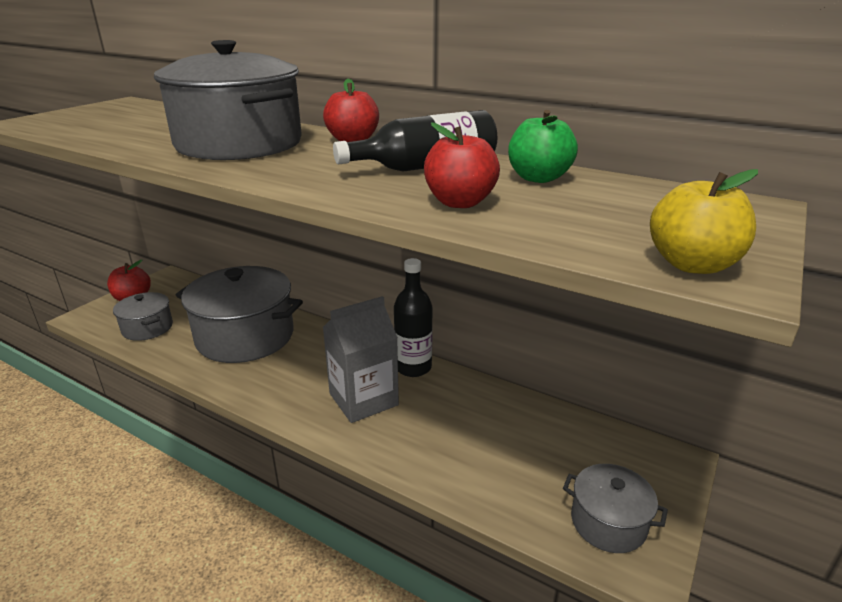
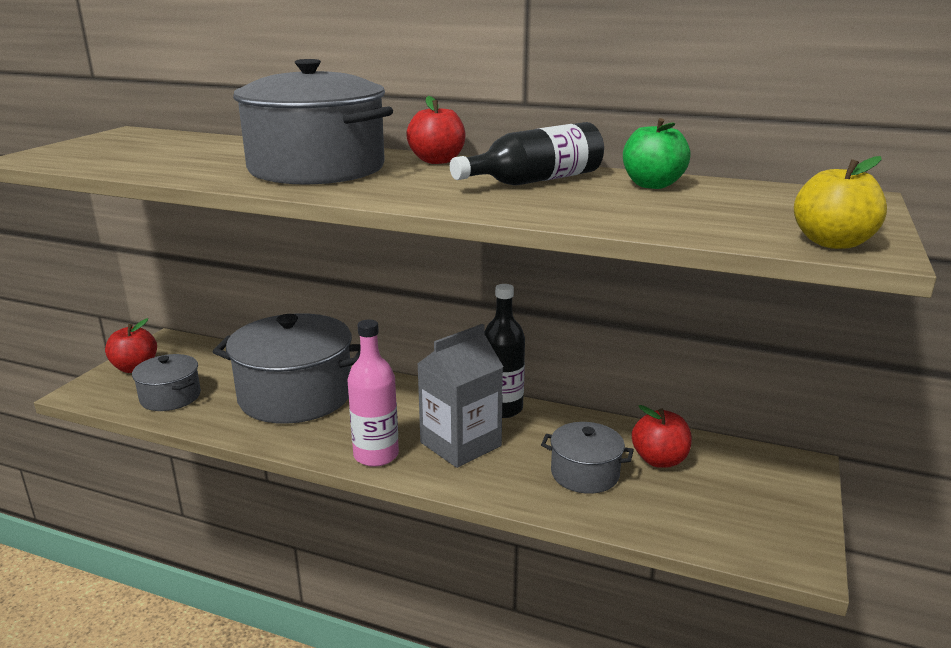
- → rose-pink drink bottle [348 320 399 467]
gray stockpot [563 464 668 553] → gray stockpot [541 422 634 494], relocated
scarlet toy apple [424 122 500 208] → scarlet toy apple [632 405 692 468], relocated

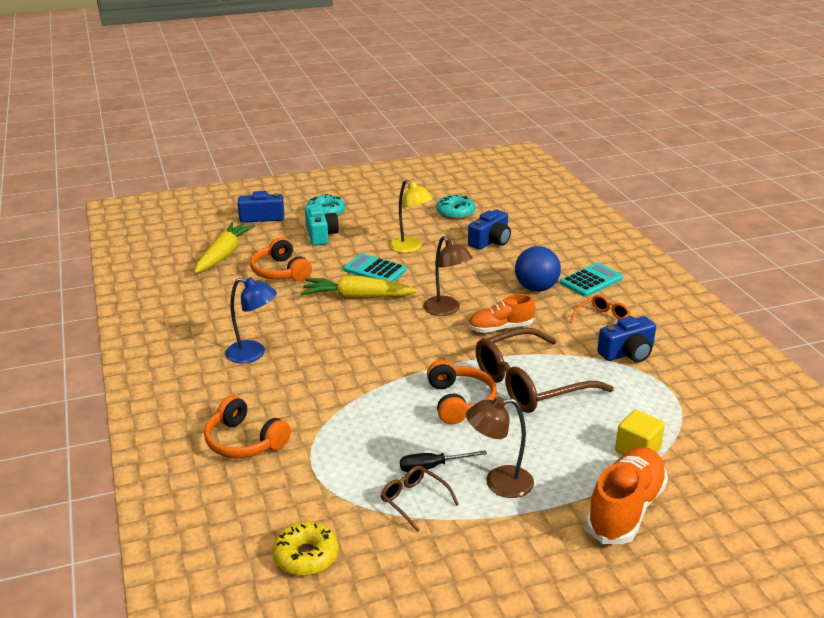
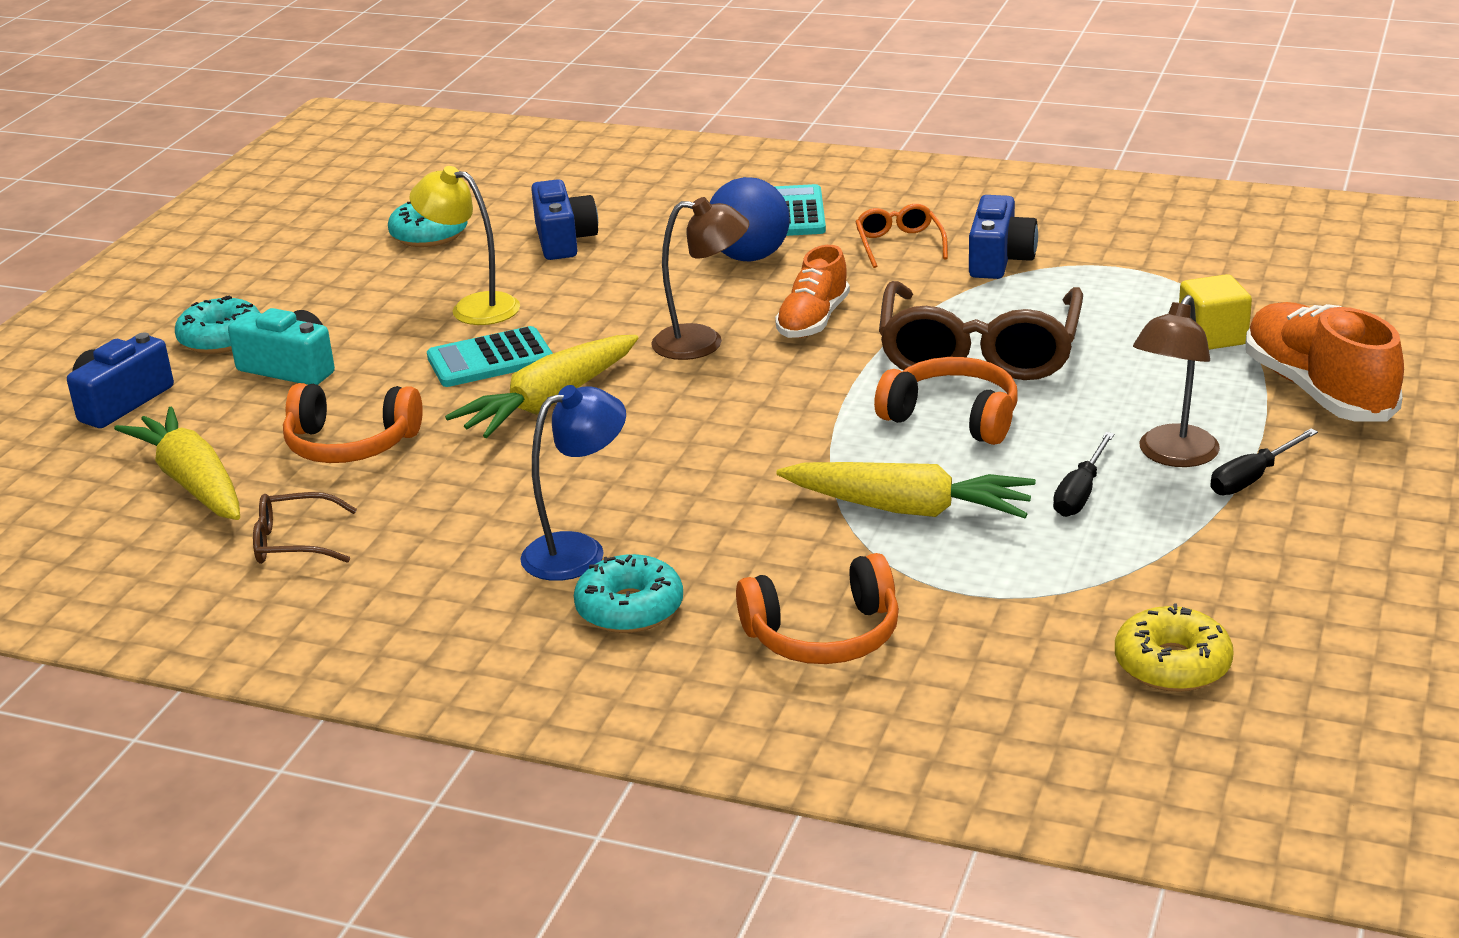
russet spectacles [381 466 459 532] → russet spectacles [253 492 357 564], relocated
golden desk lamp [389 180 433 253] → golden desk lamp [409 166 520 325], 150 degrees counterclockwise
- → teal donut [574 554 683 633]
- → golden carrot [777 462 1036 518]
- → black flat screwdriver [1210 428 1318 495]

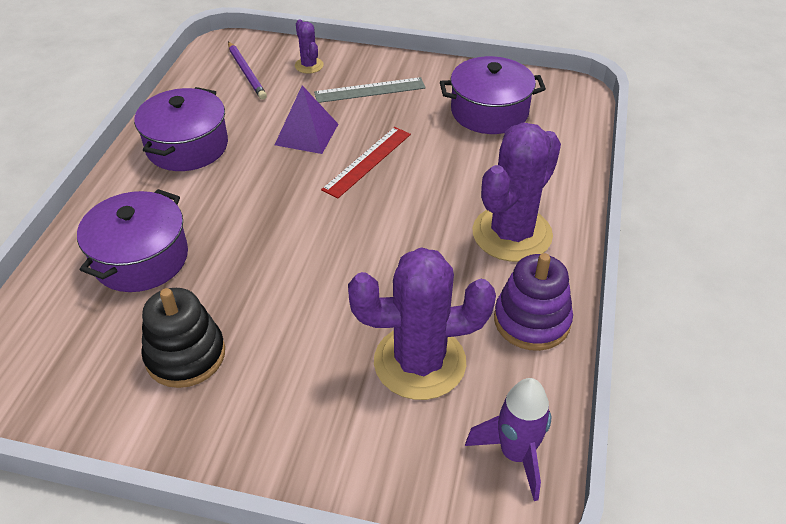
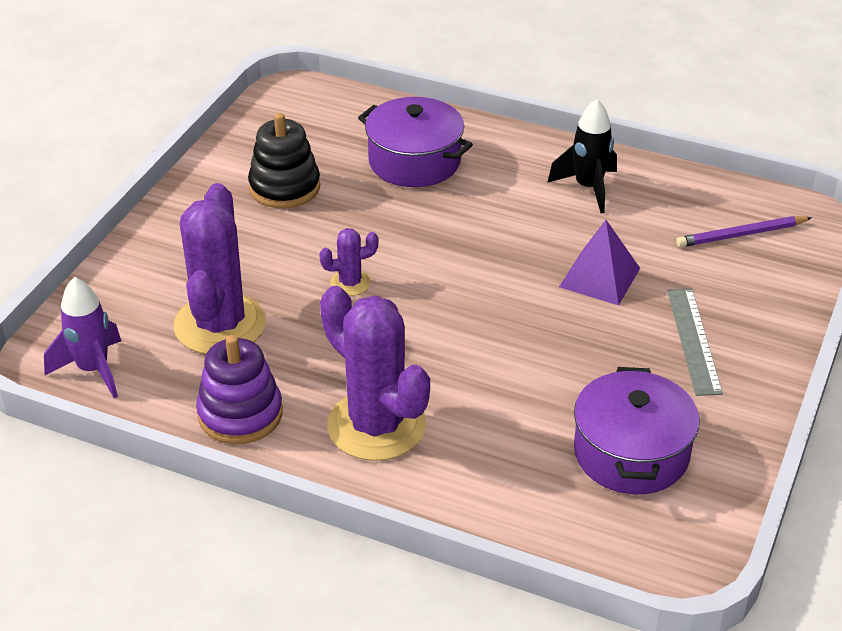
royal purple cactus [295 19 324 74] → royal purple cactus [319 228 379 296], relocated
royal purple stockpot [134 87 228 171] → black spaceship [547 99 617 213]
scarlet straightedge [321 127 411 198] → -

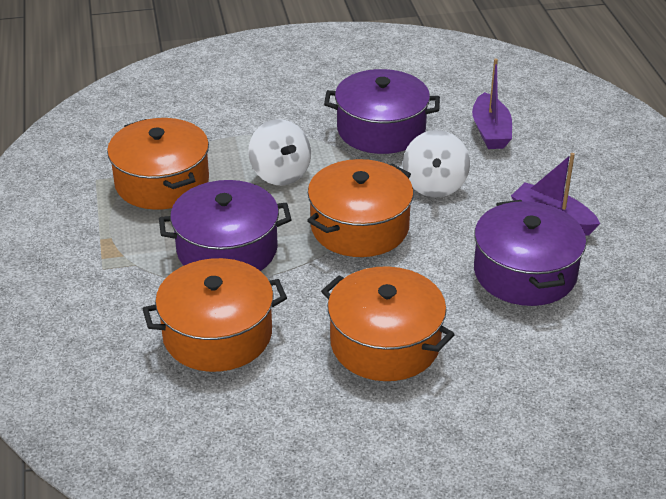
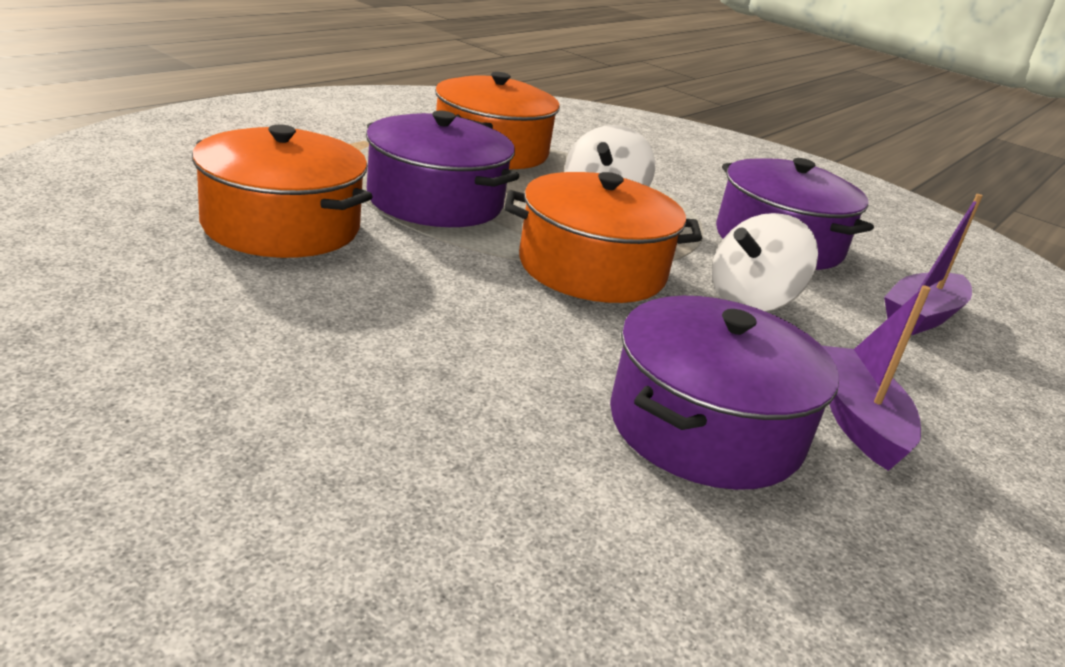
bright orange stockpot [321 267 455 381] → -

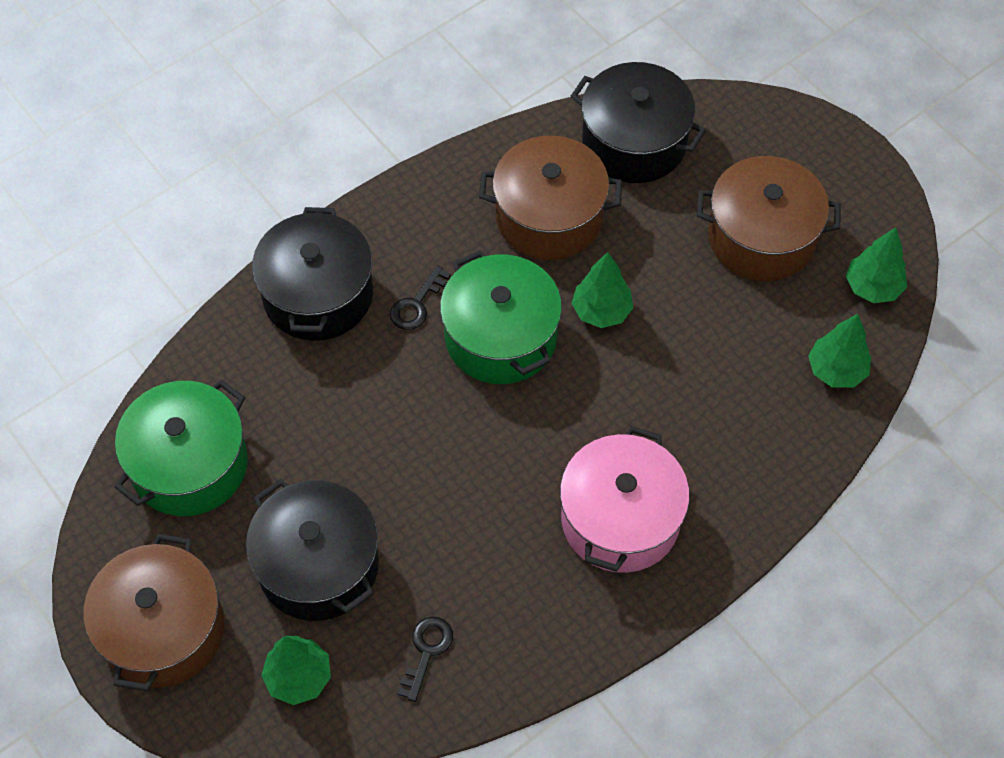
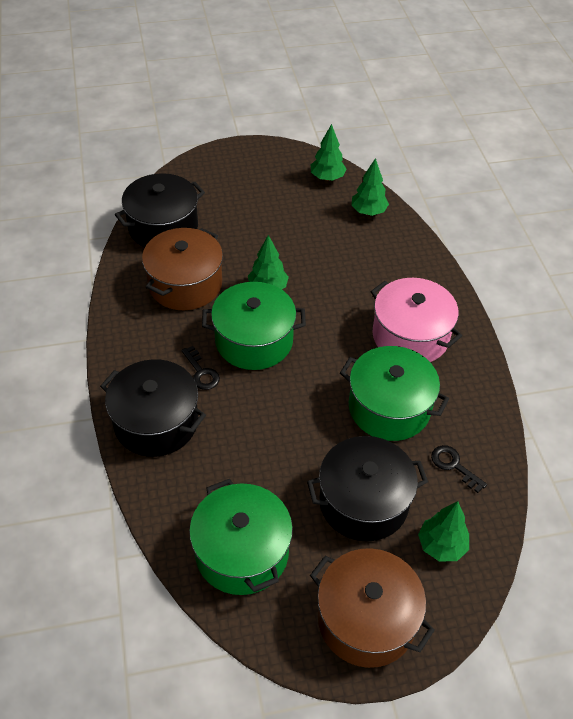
- → emerald stockpot [340 346 449 441]
russet stockpot [697 156 841 281] → -

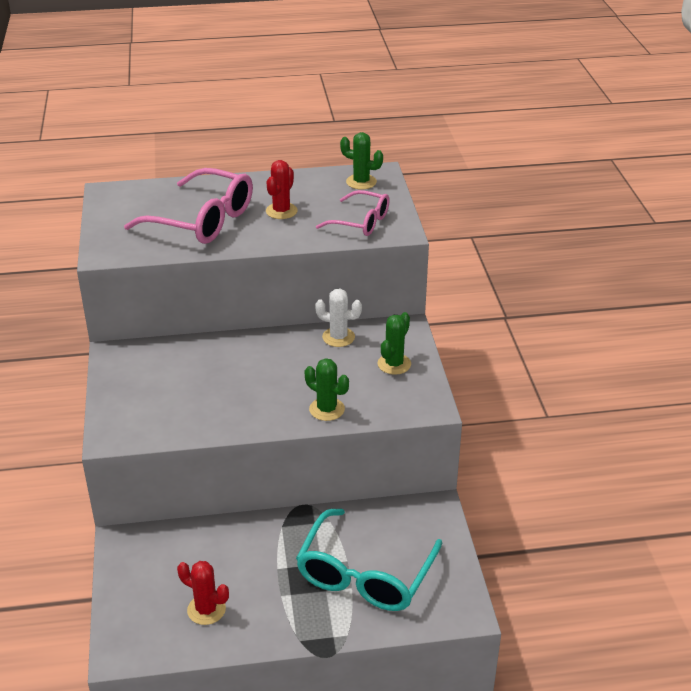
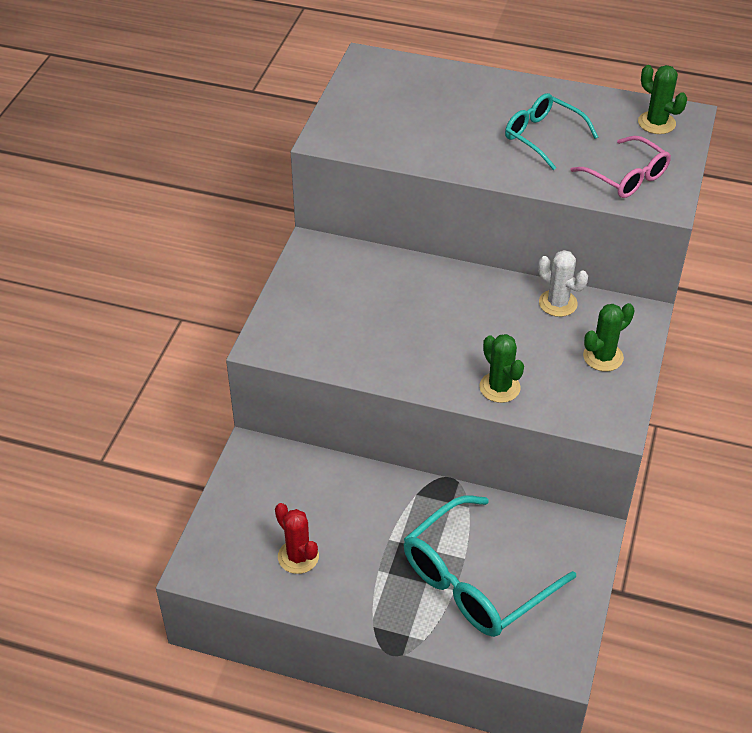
scarlet cactus [266 160 298 219] → teal spectacles [505 93 598 170]
rose-pink spectacles [124 168 253 244] → -

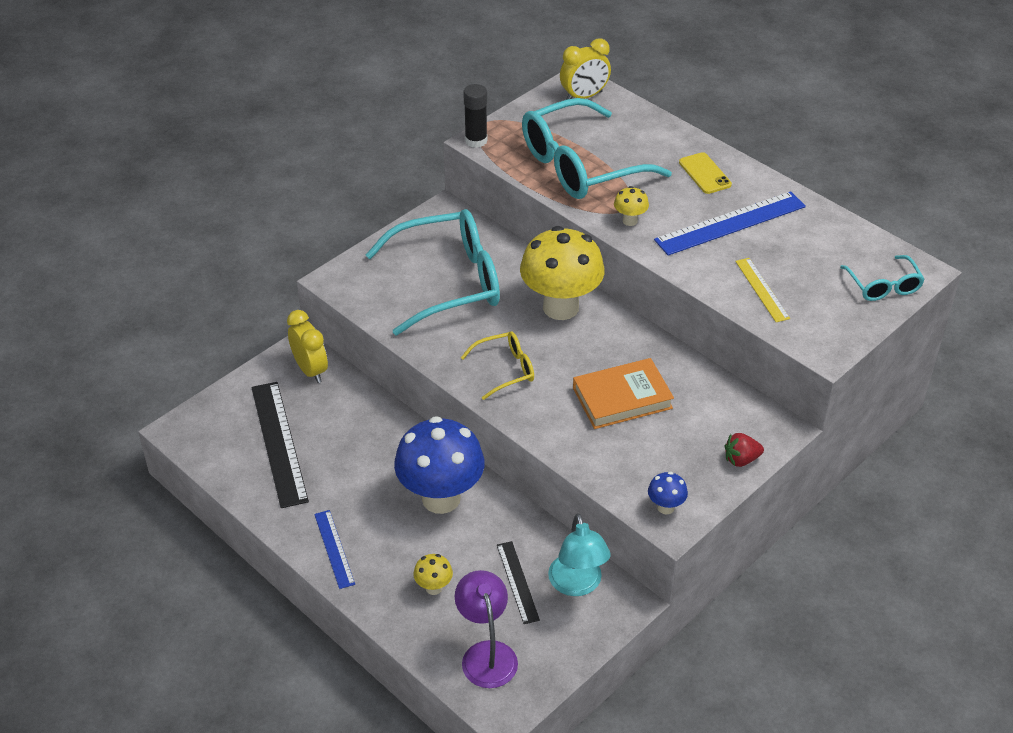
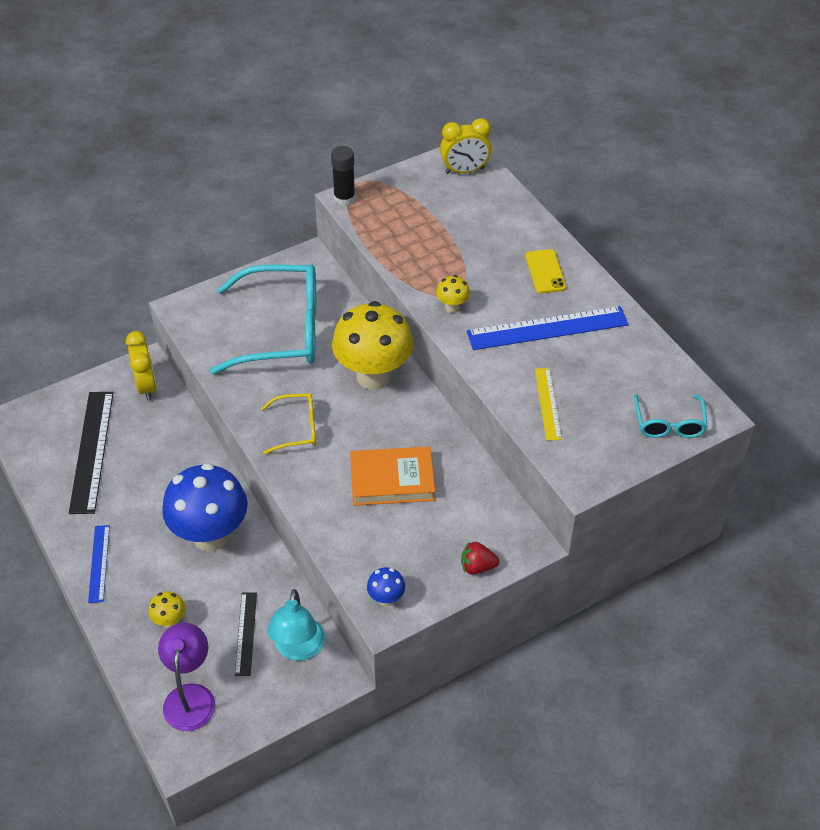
teal spectacles [522 98 672 199] → -

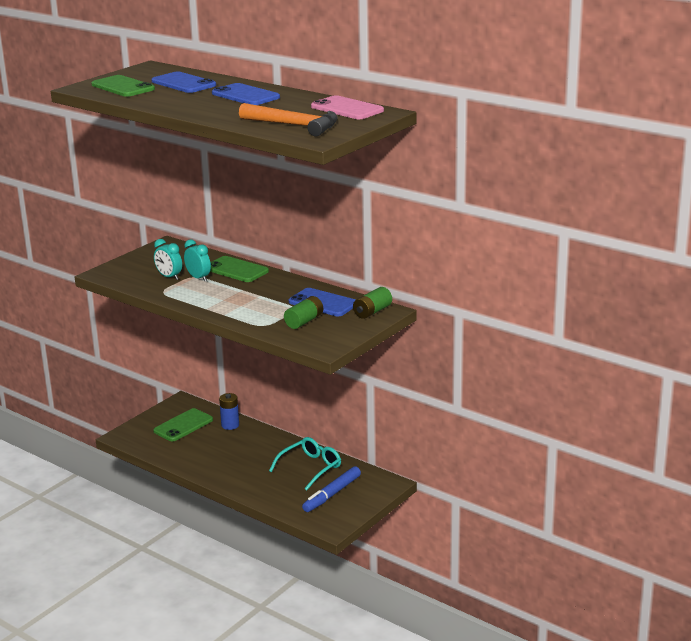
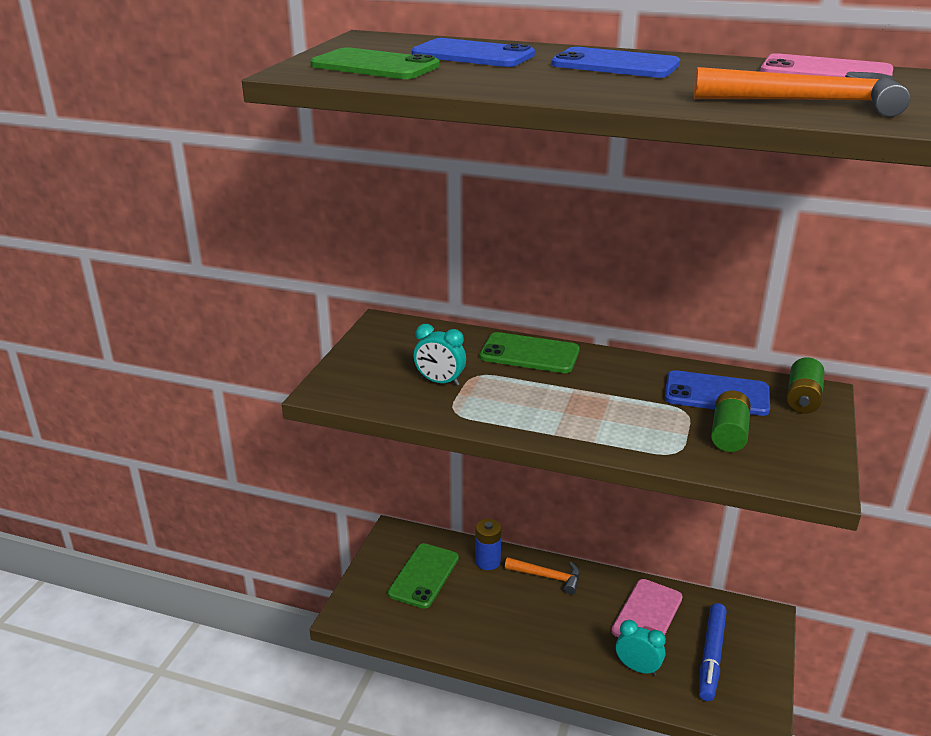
- → bright orange hammer [505 557 580 595]
teal spectacles [269 437 341 490] → rose-pink smartphone [612 579 683 638]
teal bedside clock [184 239 211 281] → teal bedside clock [616 620 666 676], relocated

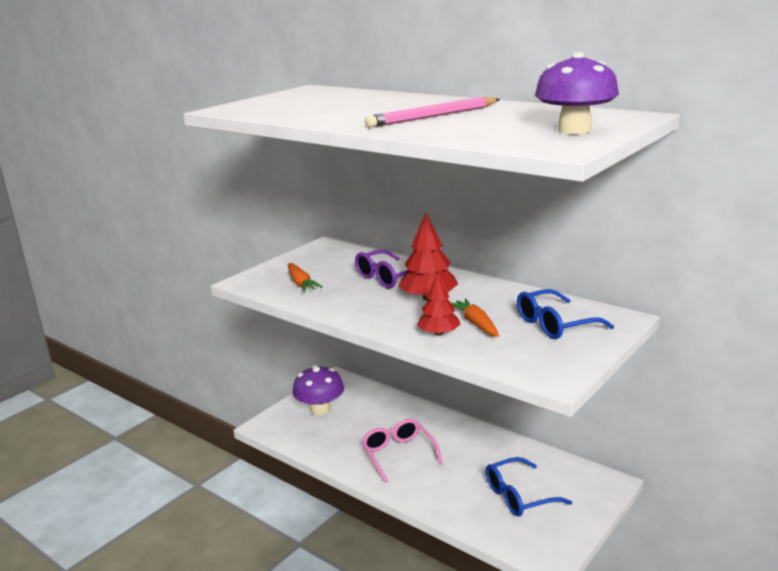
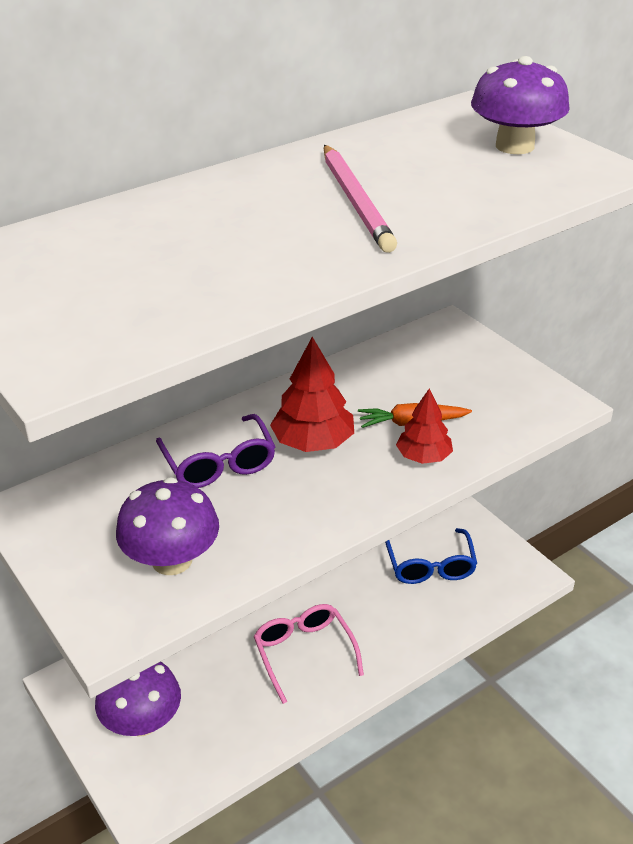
bright orange carrot [288 263 322 292] → royal purple mushroom [116 477 219 575]
rose-pink spectacles [362 419 443 482] → rose-pink spectacles [254 604 364 704], 75 degrees clockwise
blue spectacles [517 289 614 339] → -

